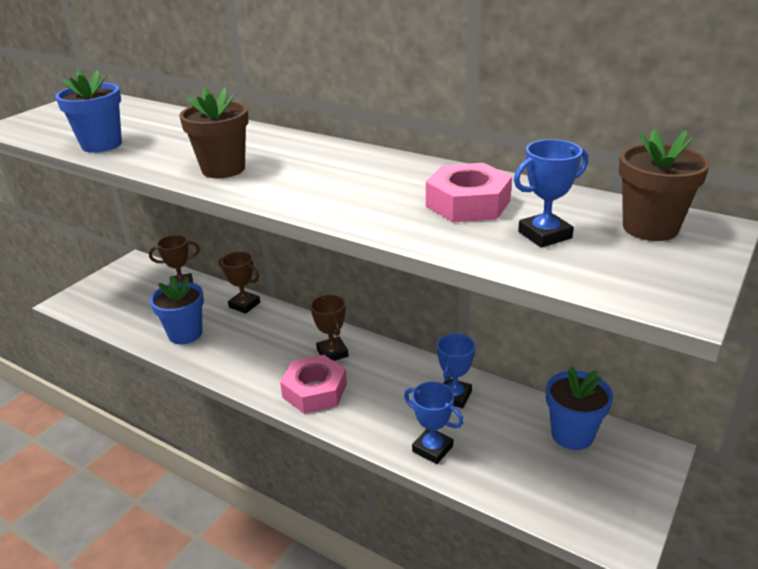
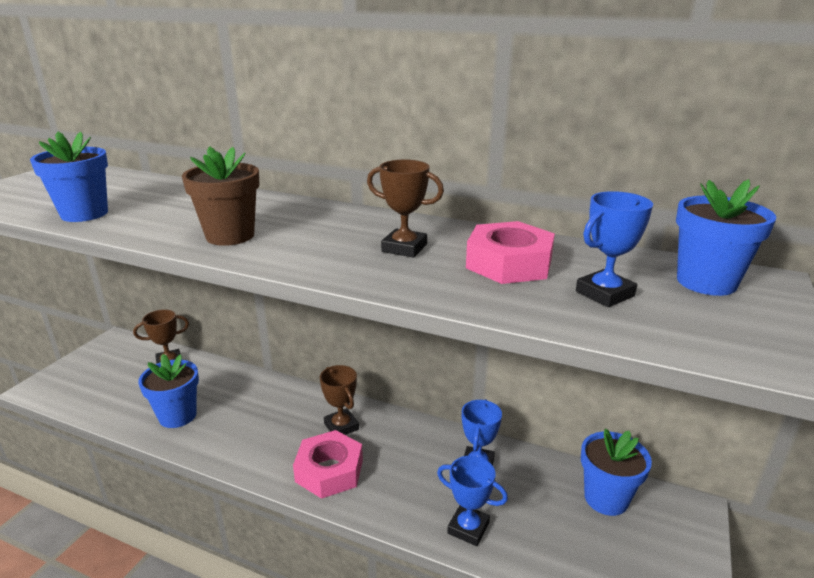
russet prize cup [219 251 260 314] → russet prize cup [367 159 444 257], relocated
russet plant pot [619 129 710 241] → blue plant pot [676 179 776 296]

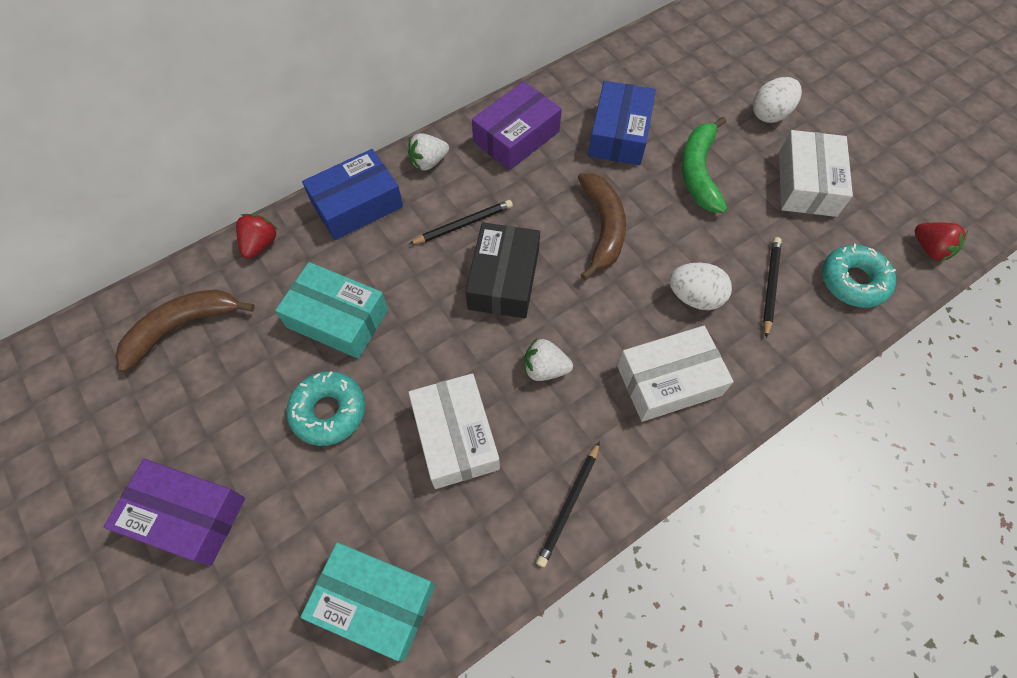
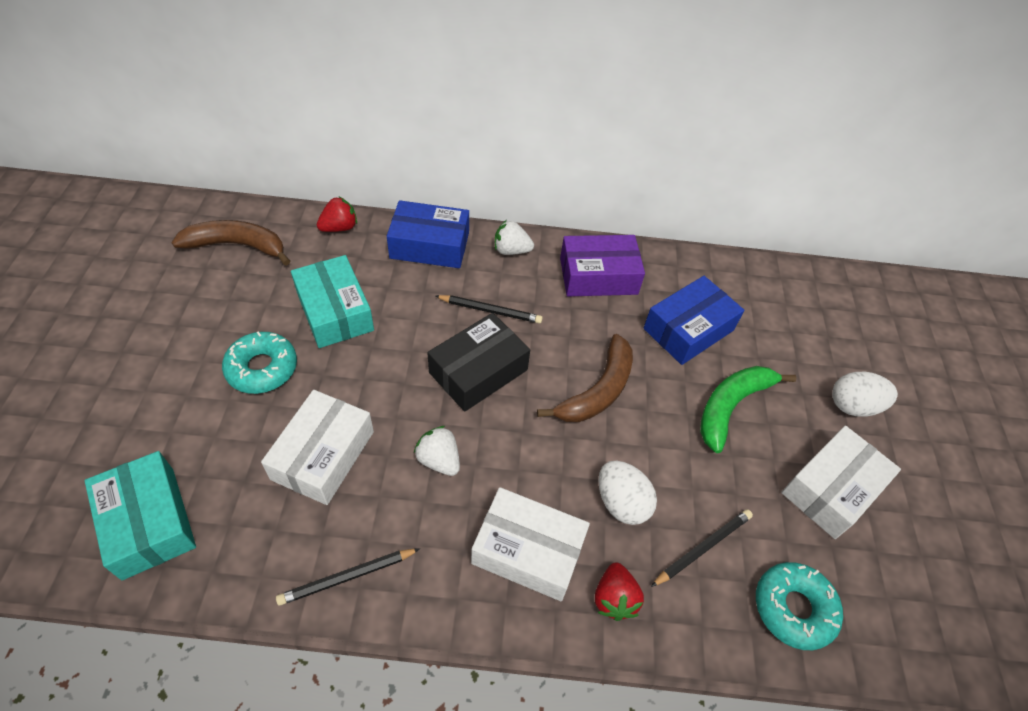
scarlet toy strawberry [915 222 968 261] → scarlet toy strawberry [595 562 644 621], relocated
royal purple parcel [104 459 245 566] → -

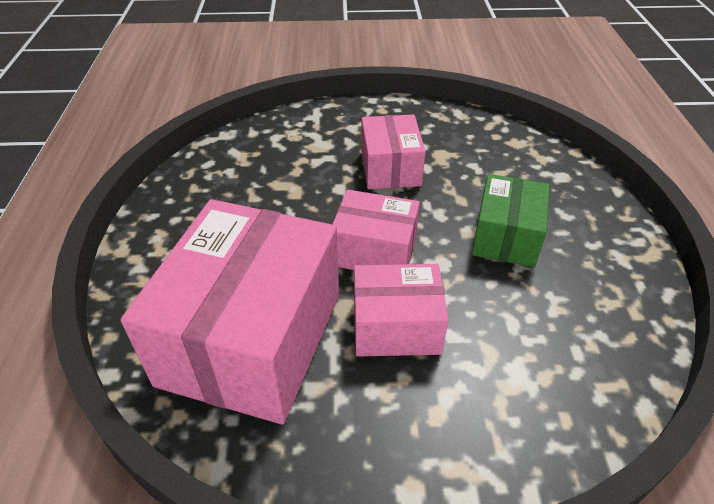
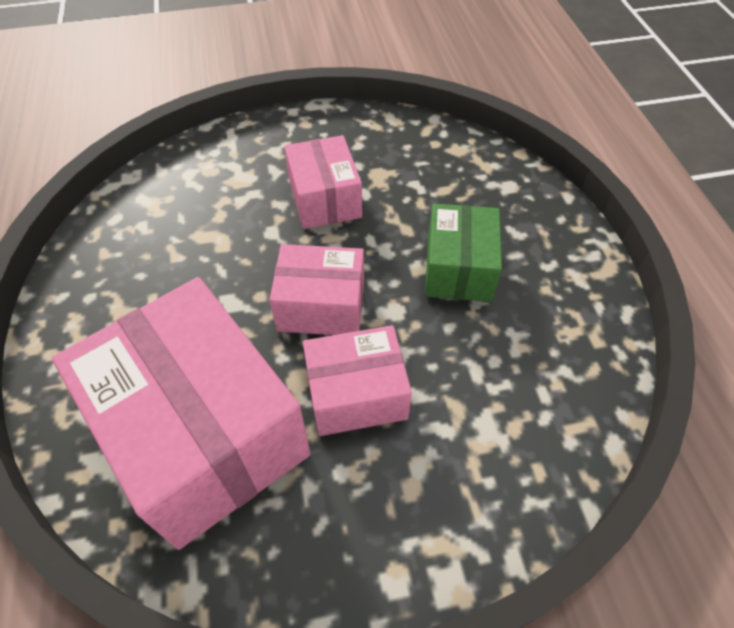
rose-pink parcel [120 199 339 424] → rose-pink parcel [52 277 311 550], 45 degrees counterclockwise

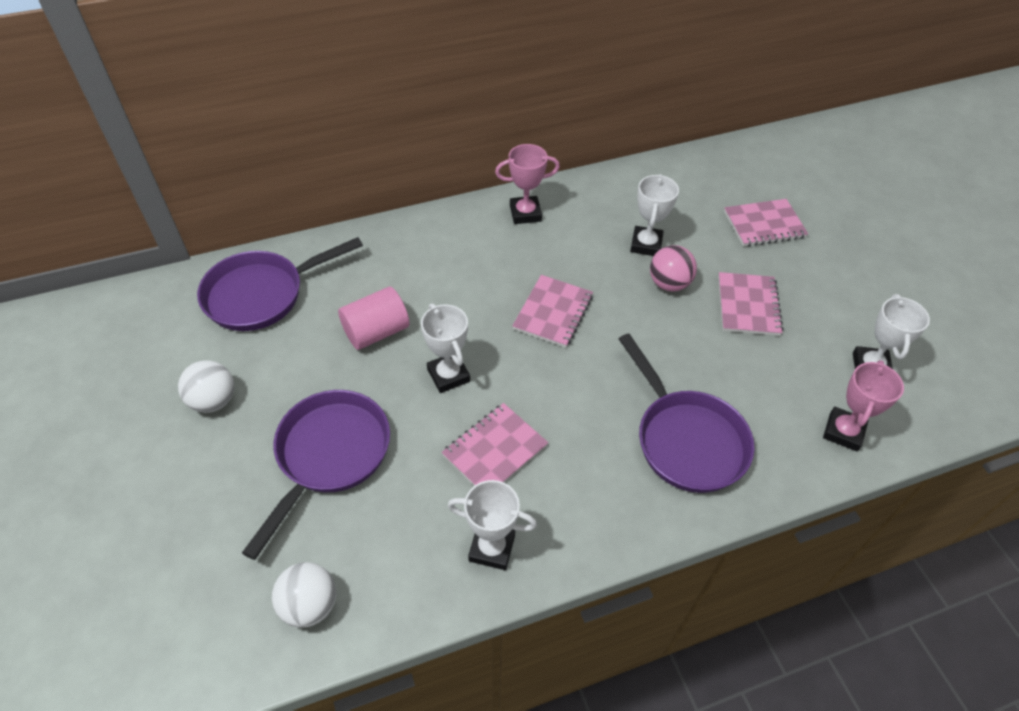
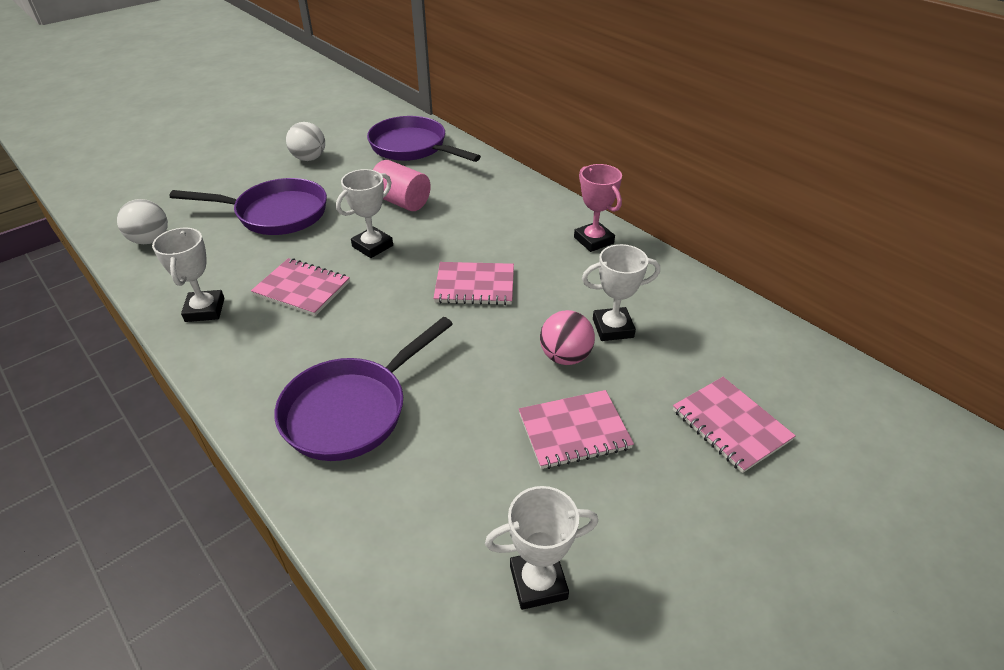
rose-pink prize cup [823 360 904 451] → -

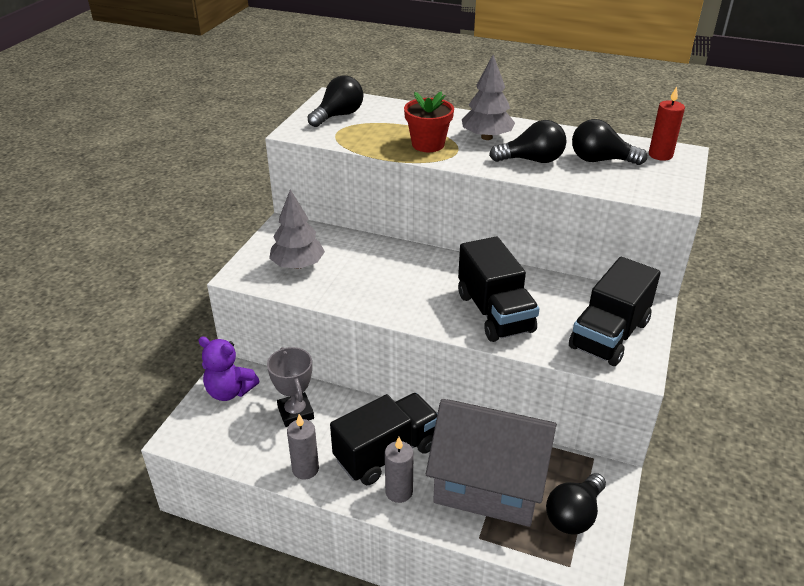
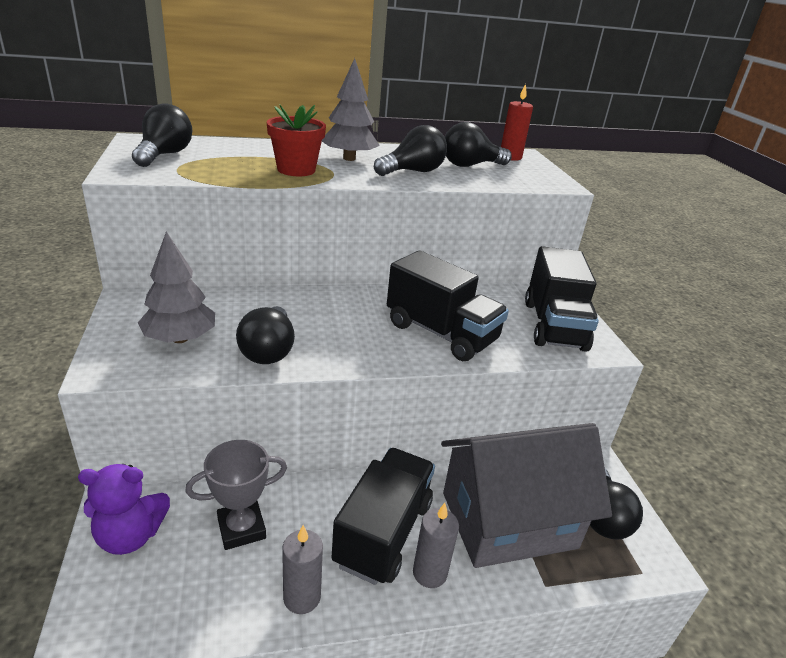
gray prize cup [267 347 314 427] → gray prize cup [185 440 287 550], 60 degrees counterclockwise
- → black bulb [236 306 295 364]

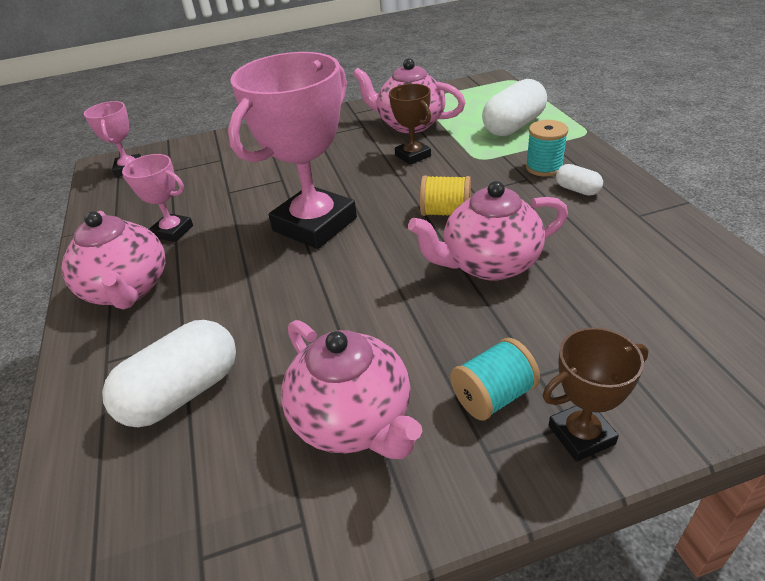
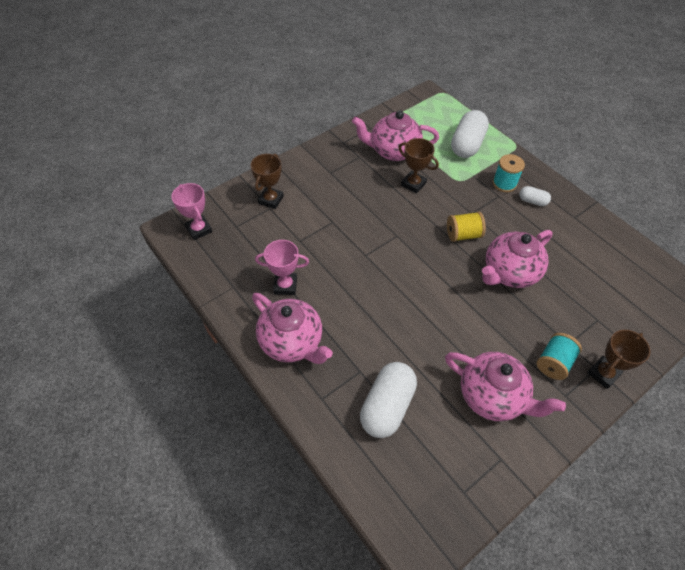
- → russet prize cup [251 154 284 209]
rose-pink prize cup [228 52 357 249] → -

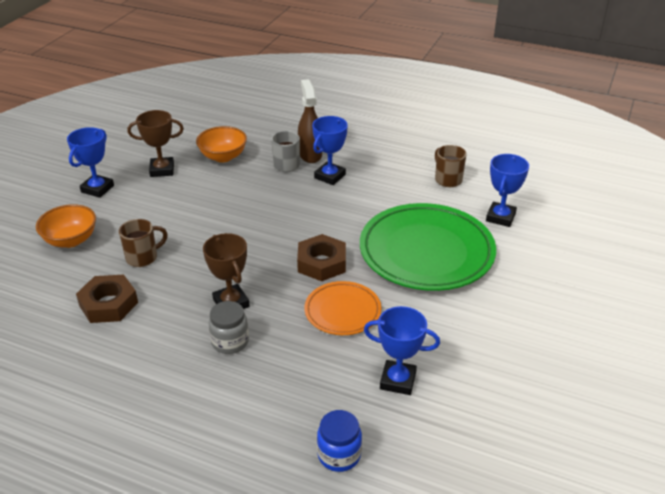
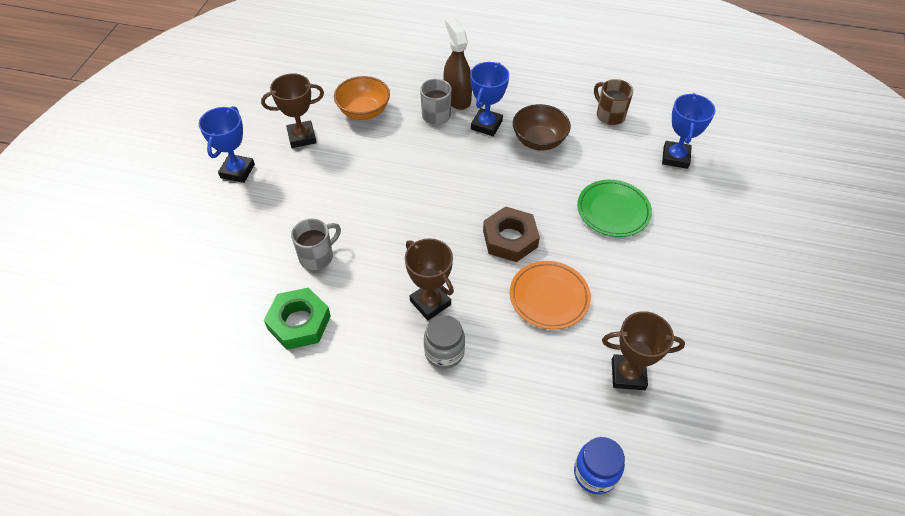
russet hexagon nut [76 275 138 323] → emerald hexagon nut [264 288 331 350]
russet tea mug [119 219 168 267] → gray tea mug [291 219 341 270]
- → russet bowl [513 104 571 151]
emerald flat dish [360 203 496 291] → emerald flat dish [577 180 652 237], x0.52
blue prize cup [364 306 440 395] → russet prize cup [602 311 685 390]
bright orange bowl [36 204 96 248] → -

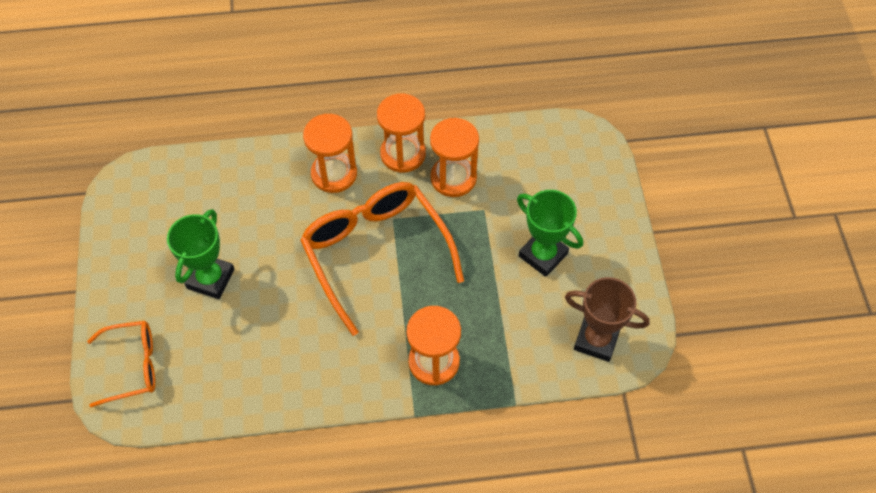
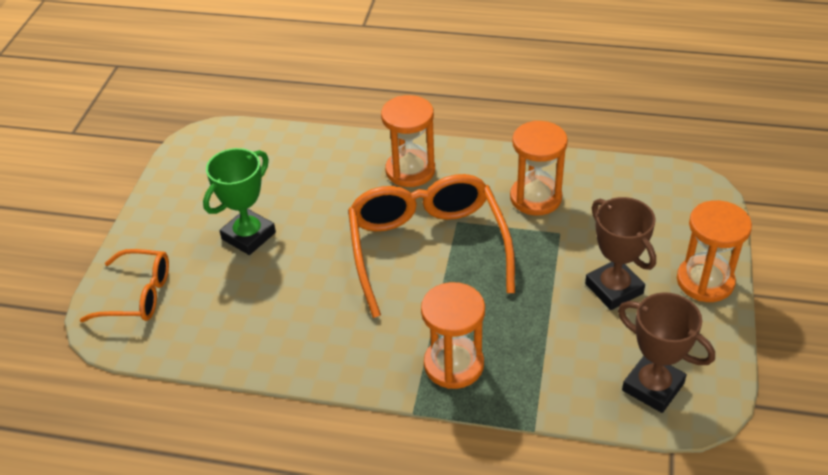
emerald prize cup [517 190 583 277] → russet prize cup [585 197 656 310]
bright orange sand timer [377 93 426 173] → bright orange sand timer [677 200 752 302], relocated

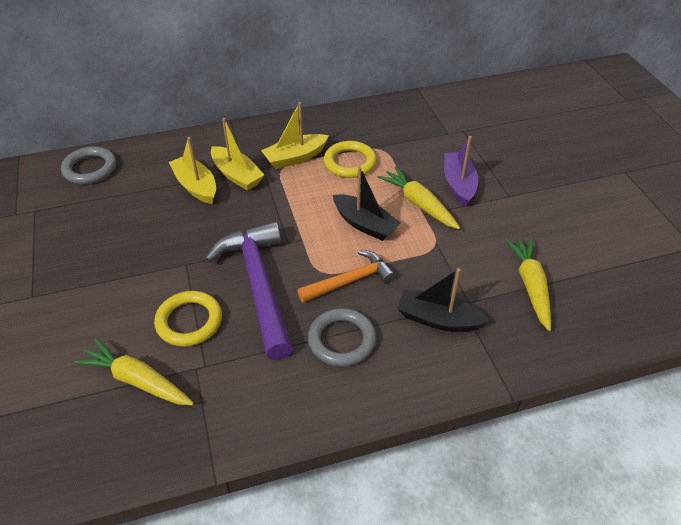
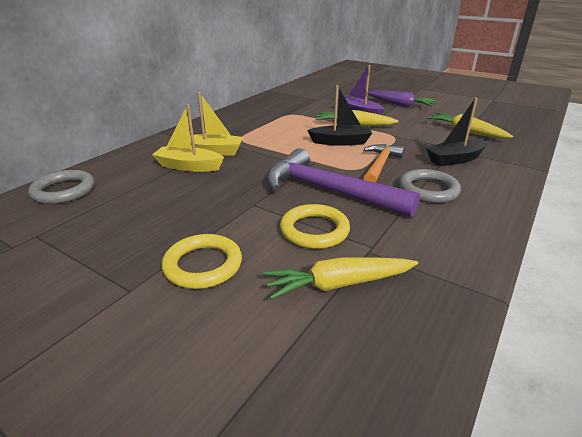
golden torus [324 141 377 178] → golden torus [162 234 242 289], relocated
- → royal purple carrot [368 90 437 107]
golden boat [261 102 329 169] → -

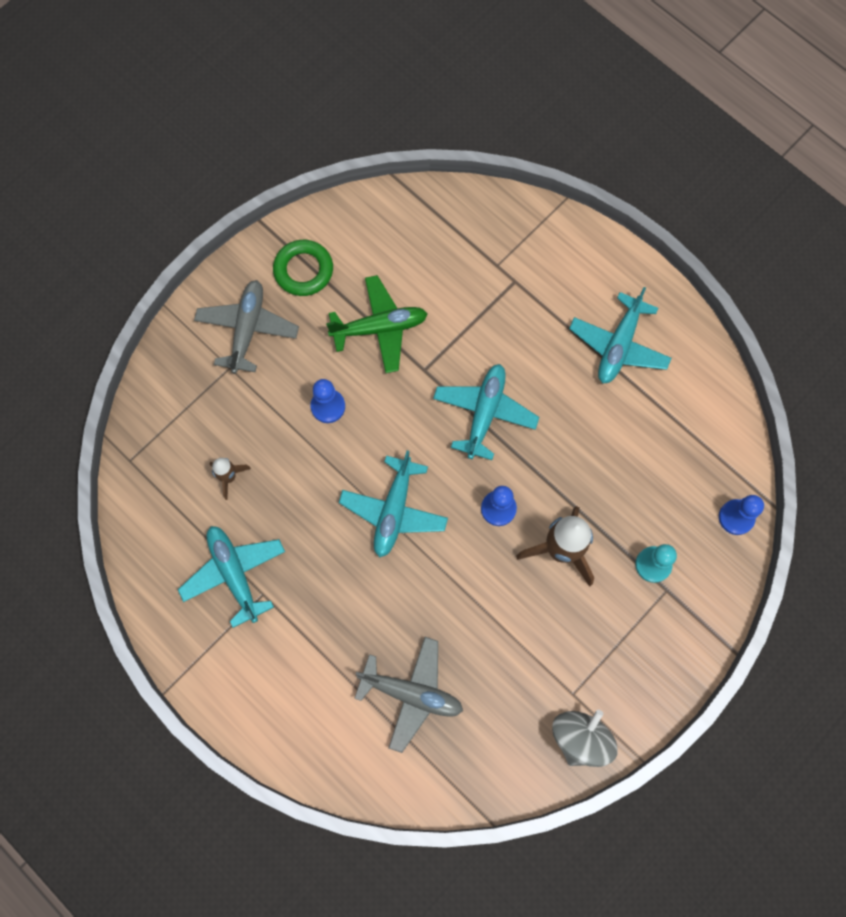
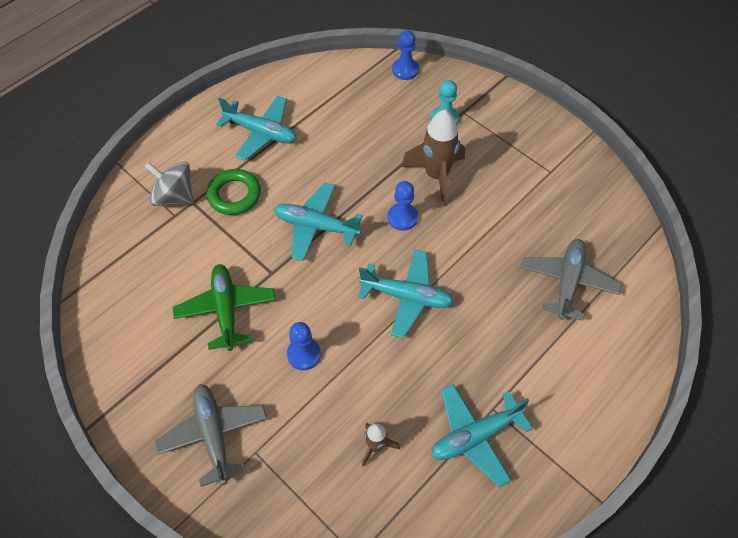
gray whirligig [552 710 618 767] → gray whirligig [145 162 194 206], relocated
gray toy plane [194 280 299 374] → gray toy plane [155 384 267 487], 60 degrees clockwise
emerald torus [273 240 333 296] → emerald torus [206 169 261 215], relocated

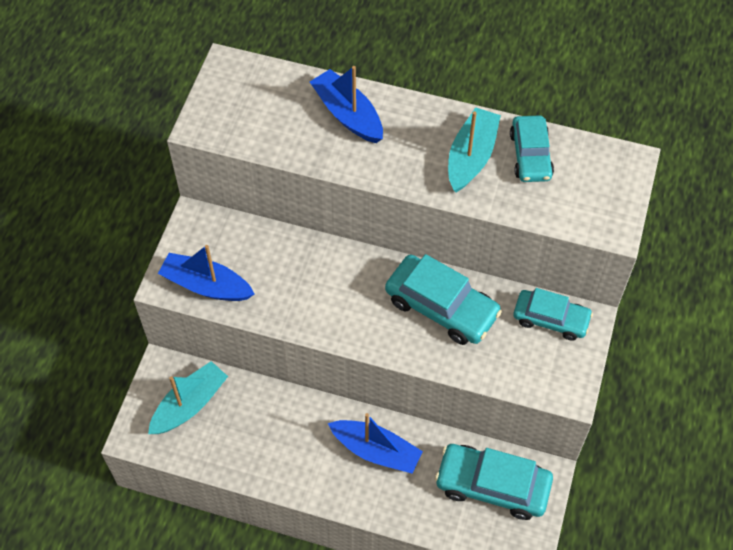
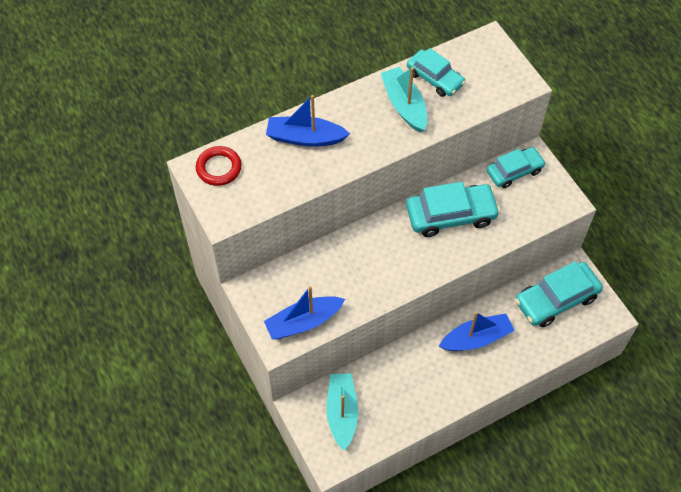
- → scarlet torus [196 146 242 186]

